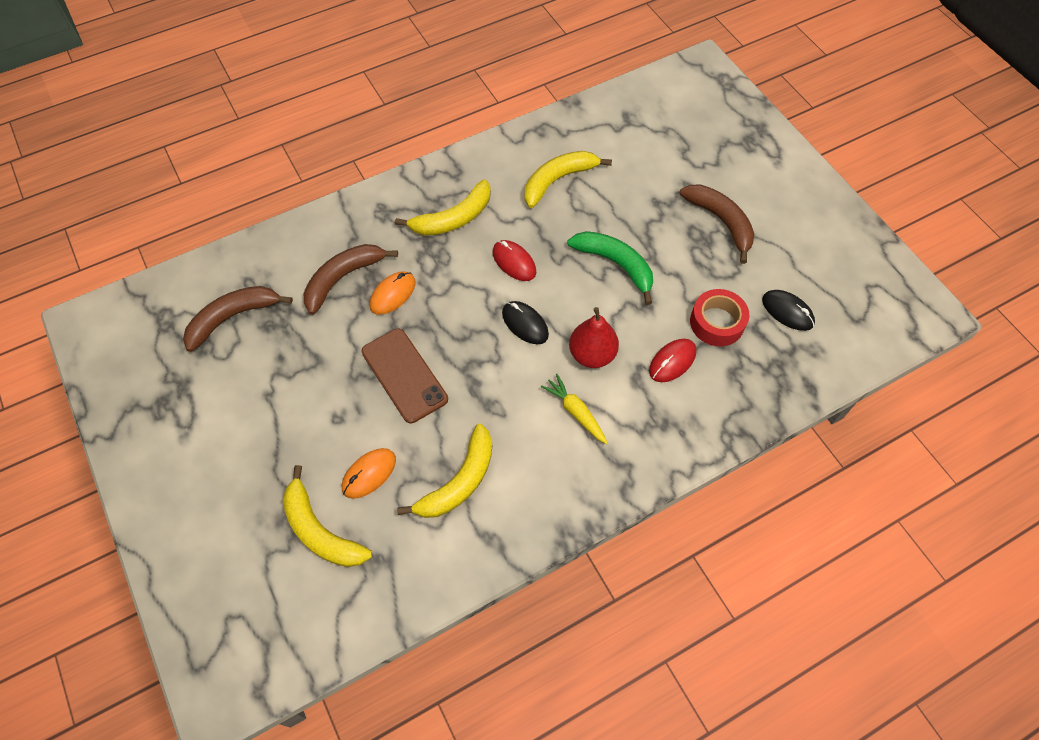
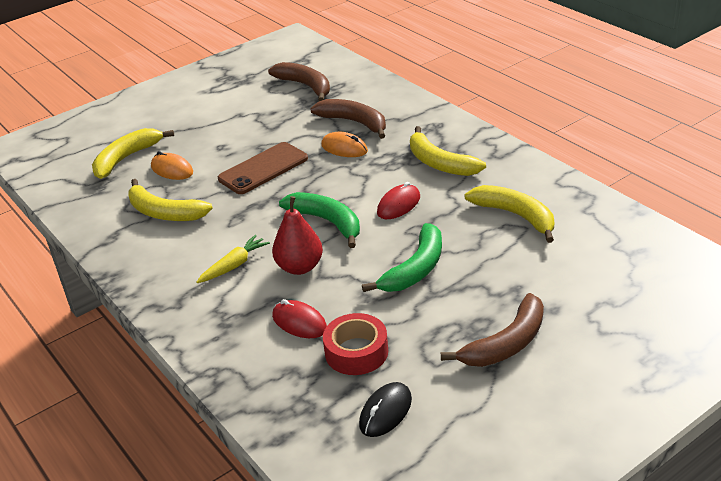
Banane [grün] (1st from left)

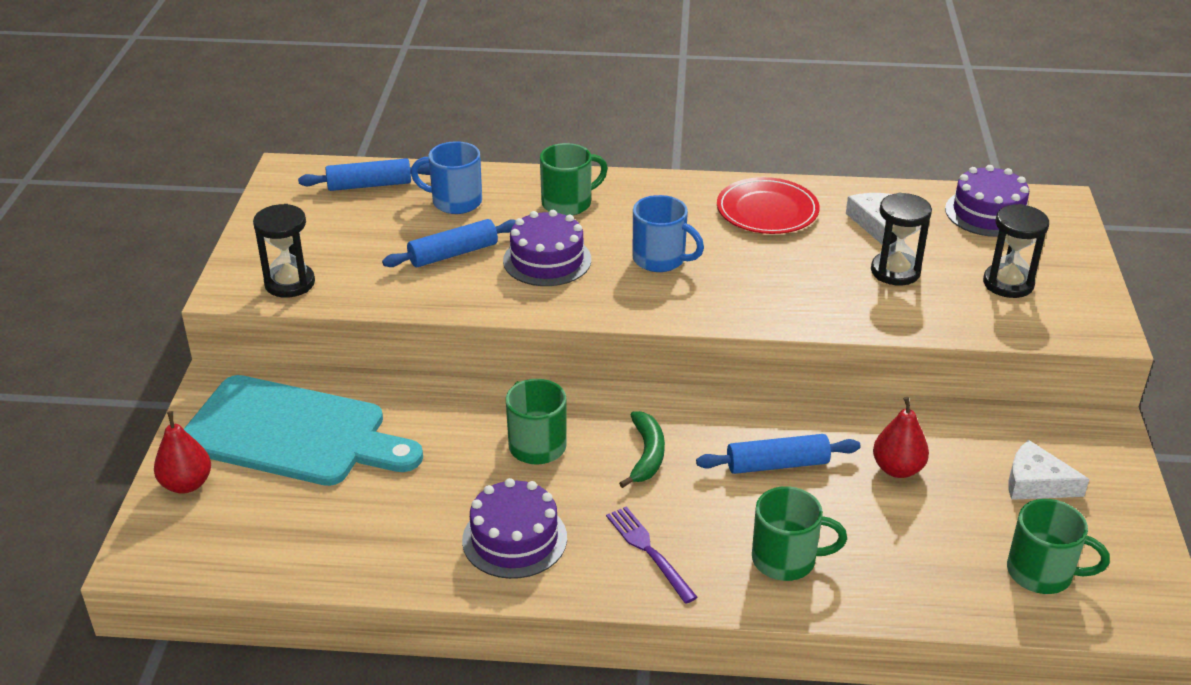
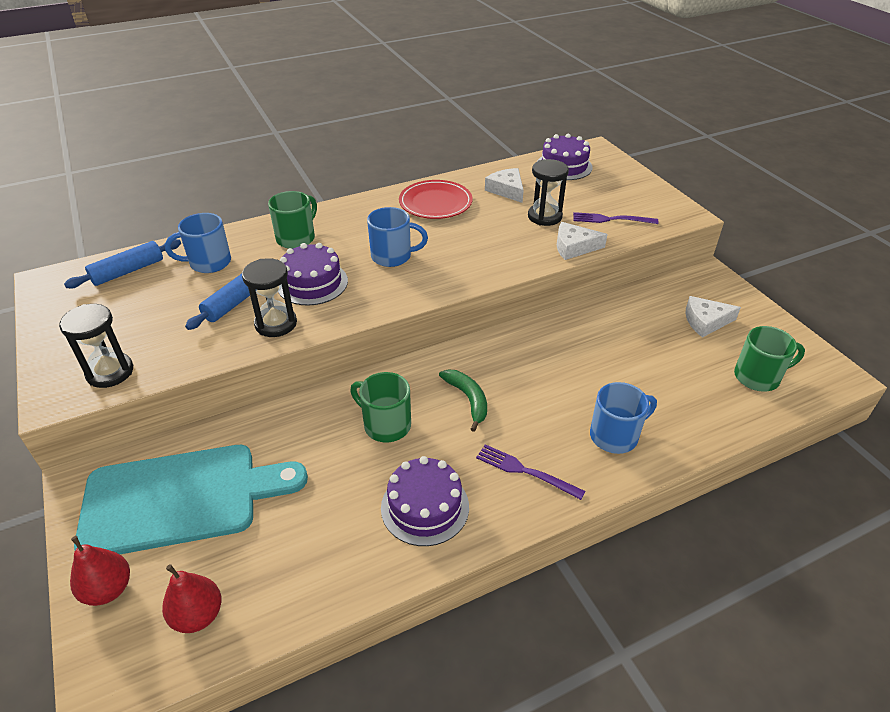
Sanduhr [schwarz] (2nd from left)
Birne [rot] (2nd from left)
Nudelholz [blau] (3rd from left in the first image)
Tasse [blau] (3rd from left)
Gabel [lila] (2nd from left)
Käse [weiß] (2nd from left)

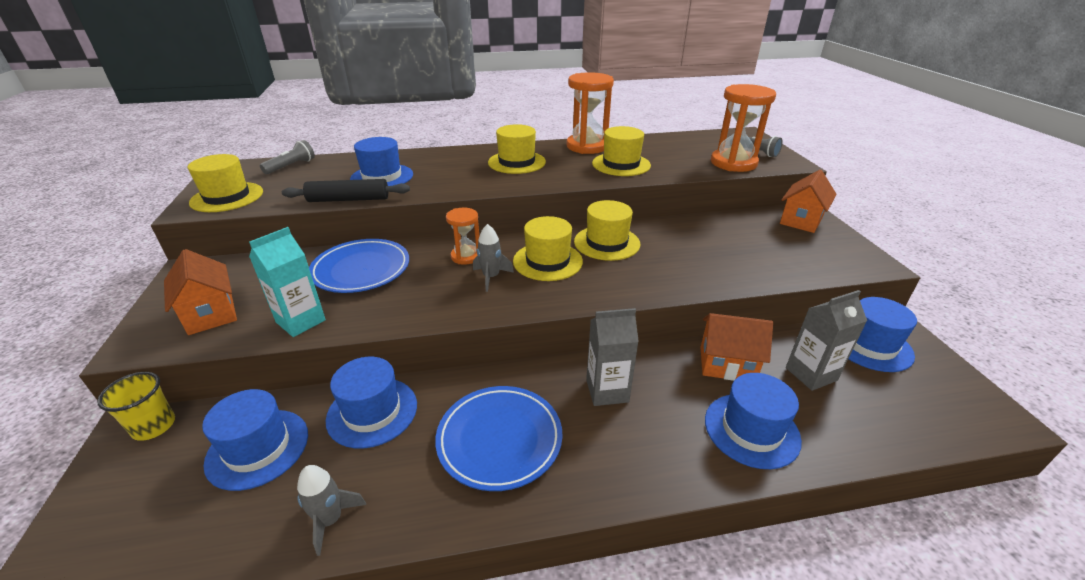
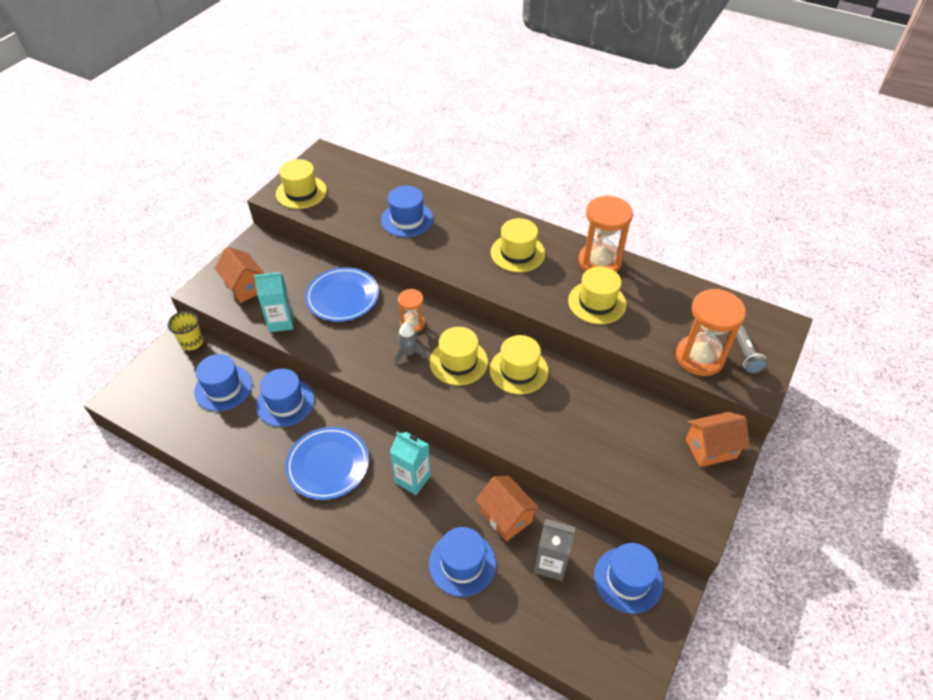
Taschenlampe [grau] (1st from left in the first image)
Nudelholz [schwarz]
Haus [orange] (1st from left)
Getränkekarton [türkis] (2nd from left)
Rakete [grau] (1st from left in the first image)

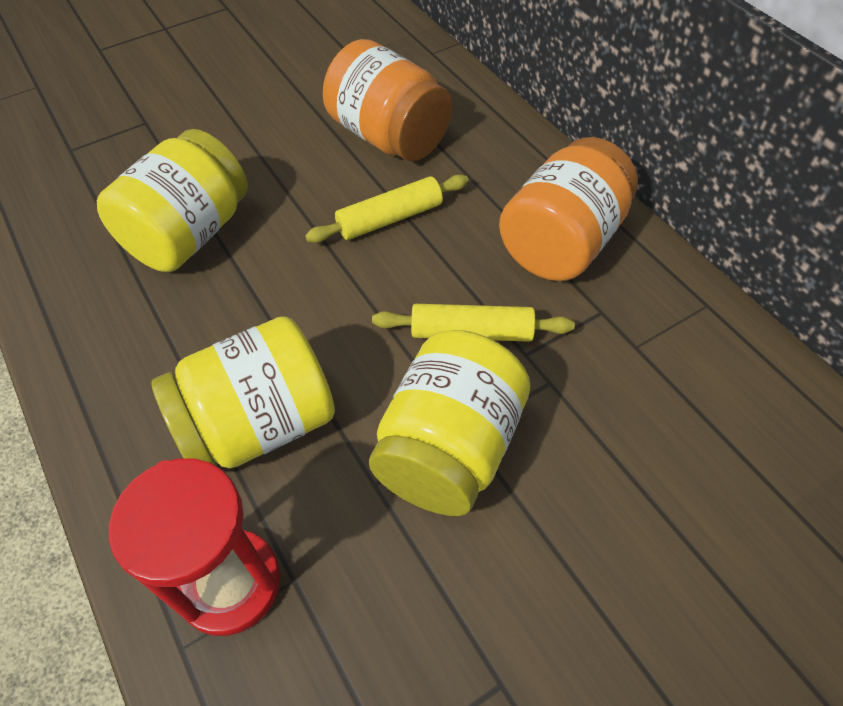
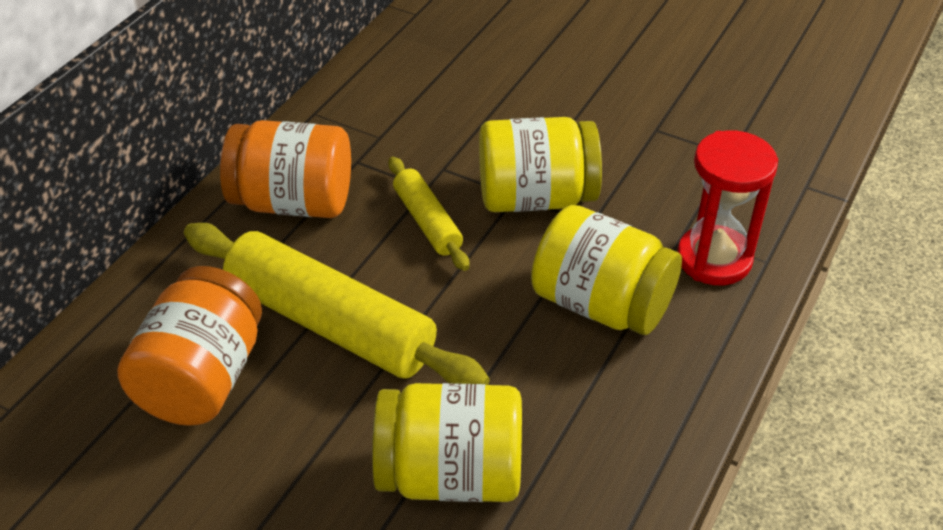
Nudelholz [gelb] (1st from left)

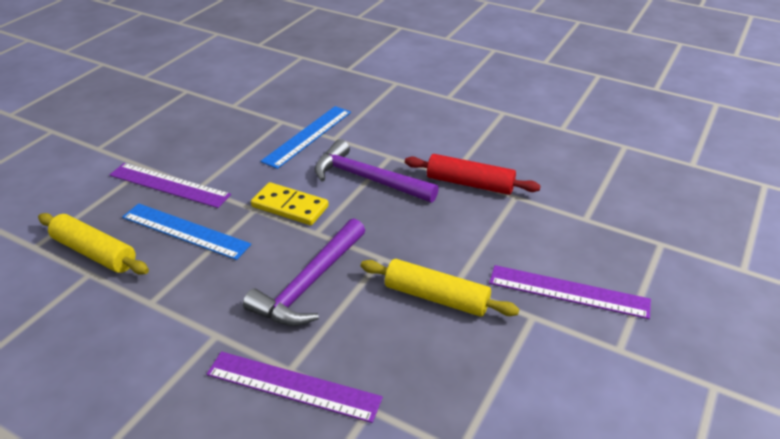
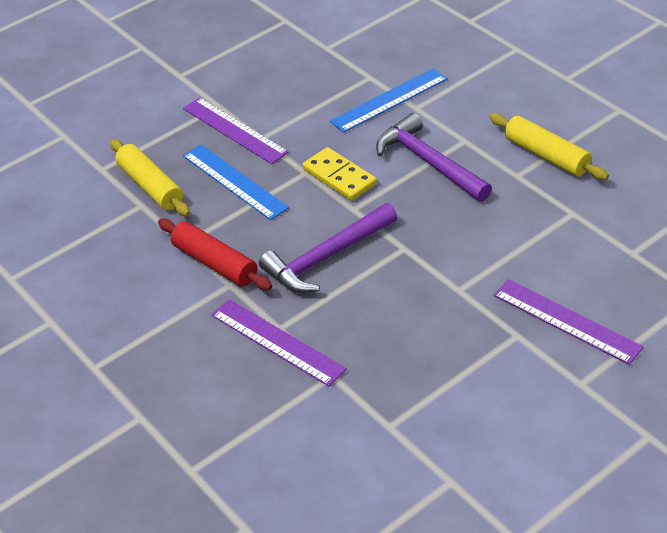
Nudelholz [rot]
Nudelholz [gelb] (2nd from left)

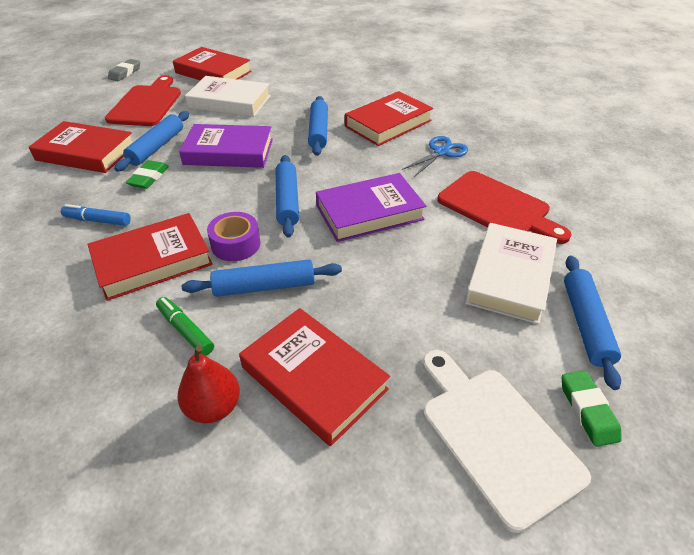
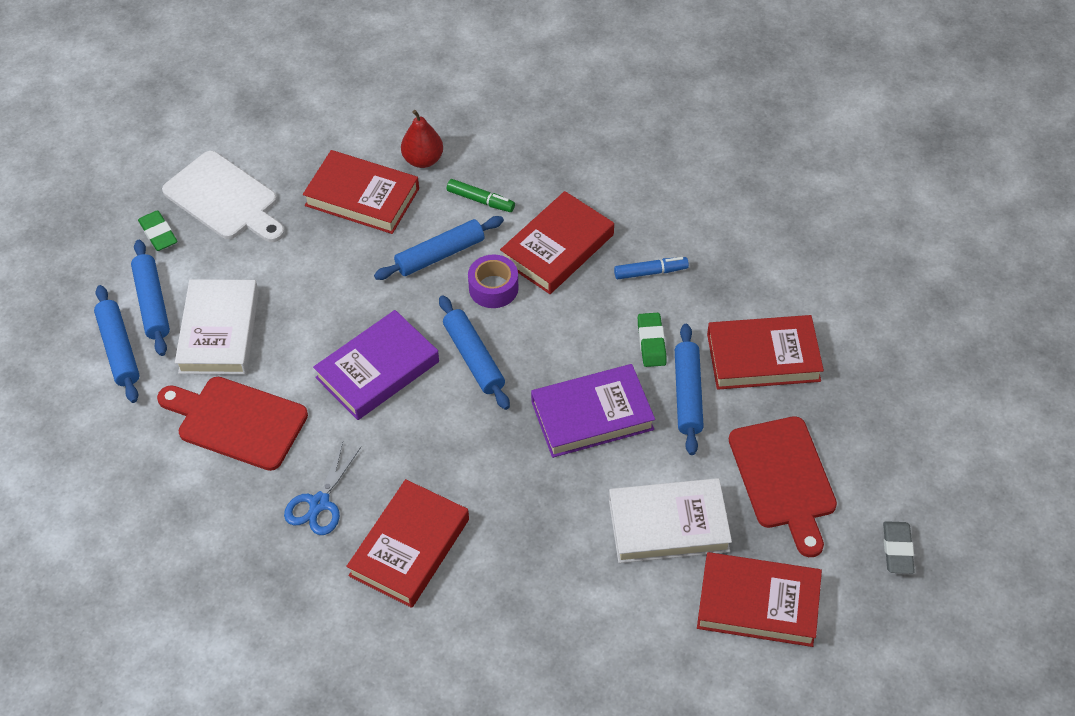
Nudelholz [blau] (1st from left)

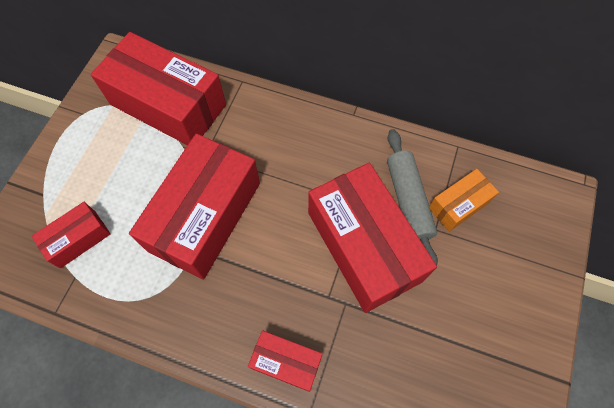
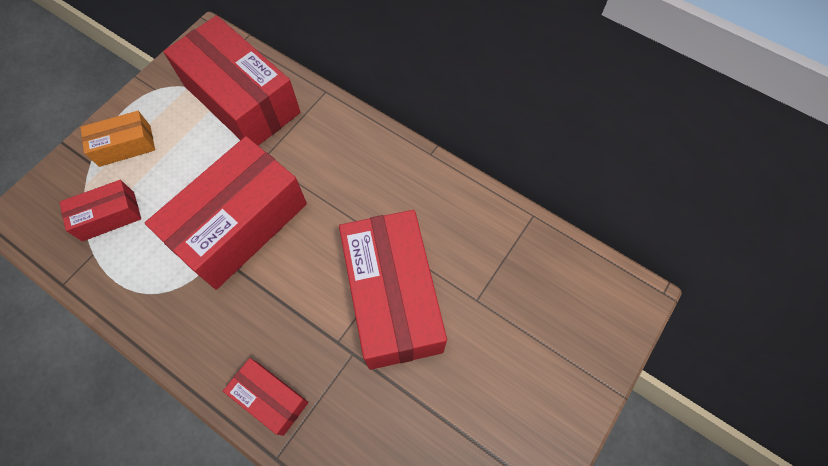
Nudelholz [grau]
Schachtel [orange]

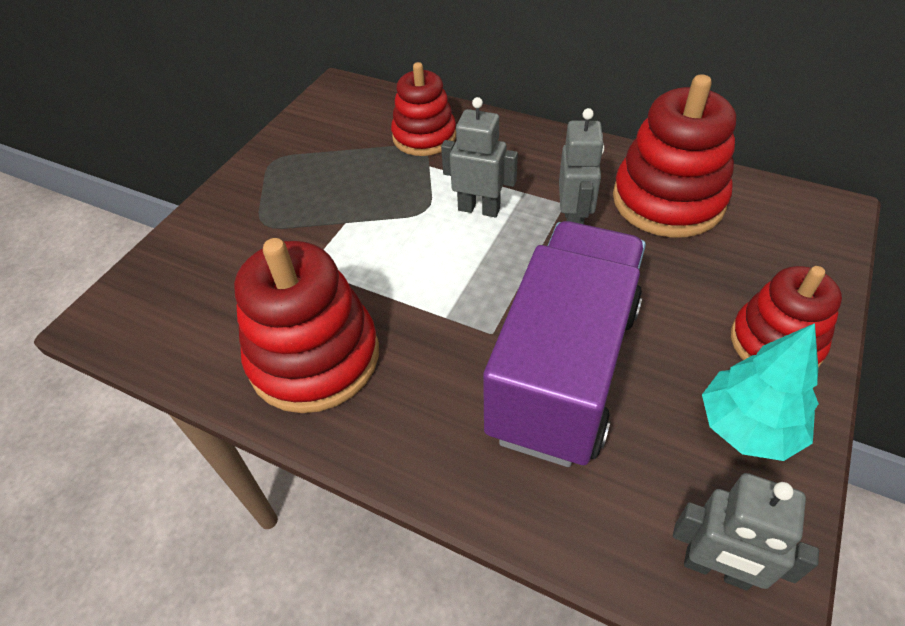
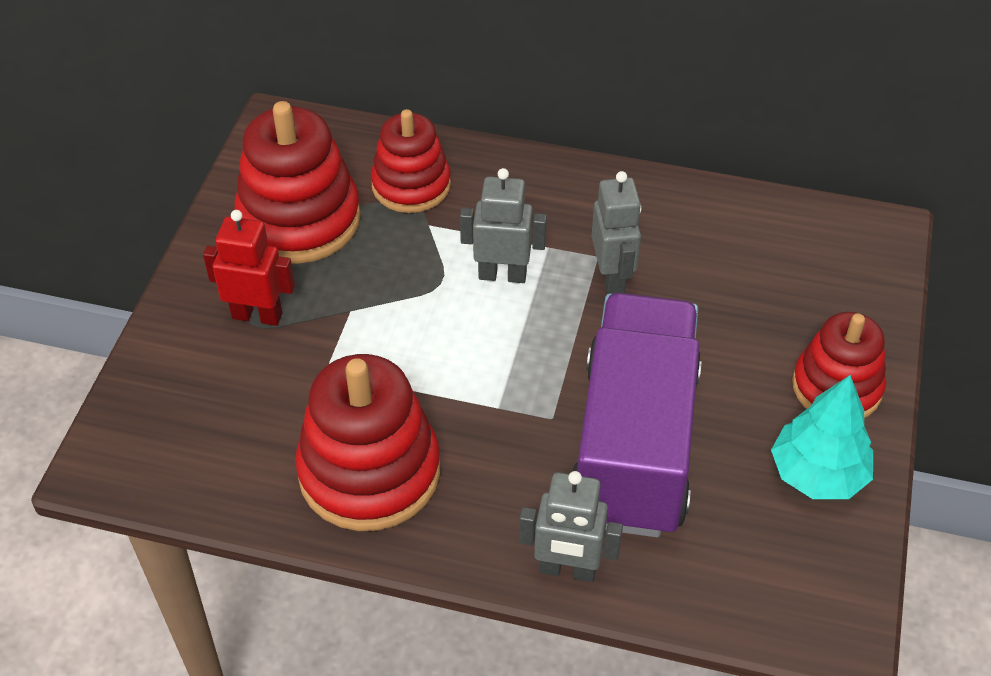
Stapelspielzeug [rot] (1st from left)
Roboter [grau] (2nd from left)
Roboter [rot]

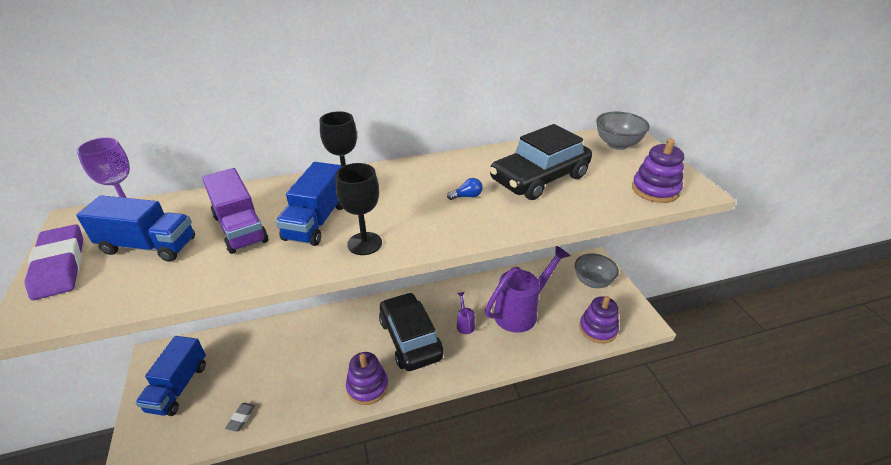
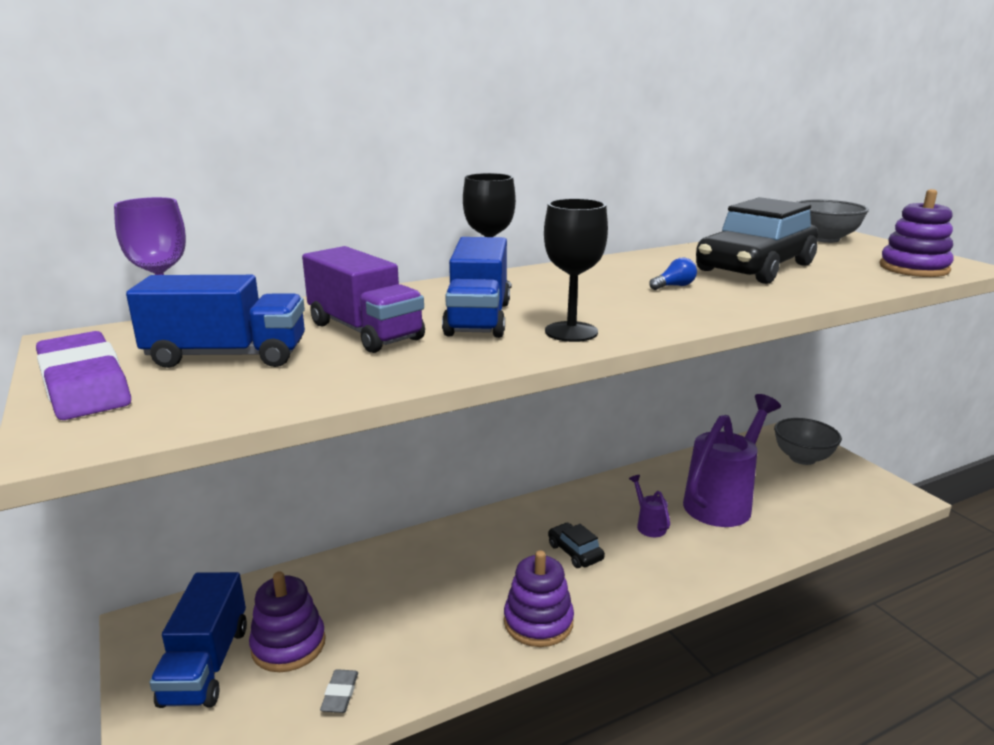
Auto [schwarz] (1st from left)
Stapelspielzeug [lila] (1st from left)

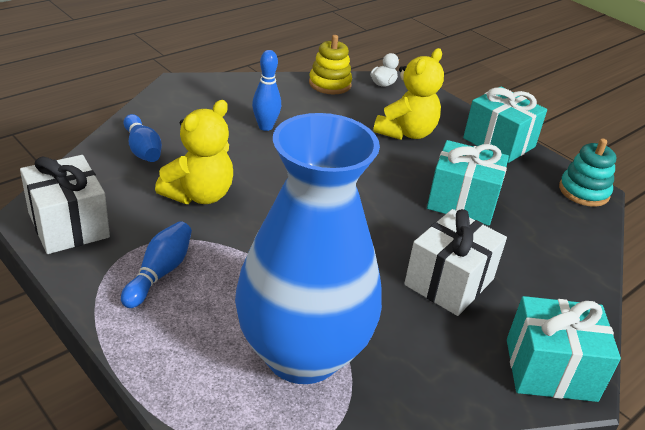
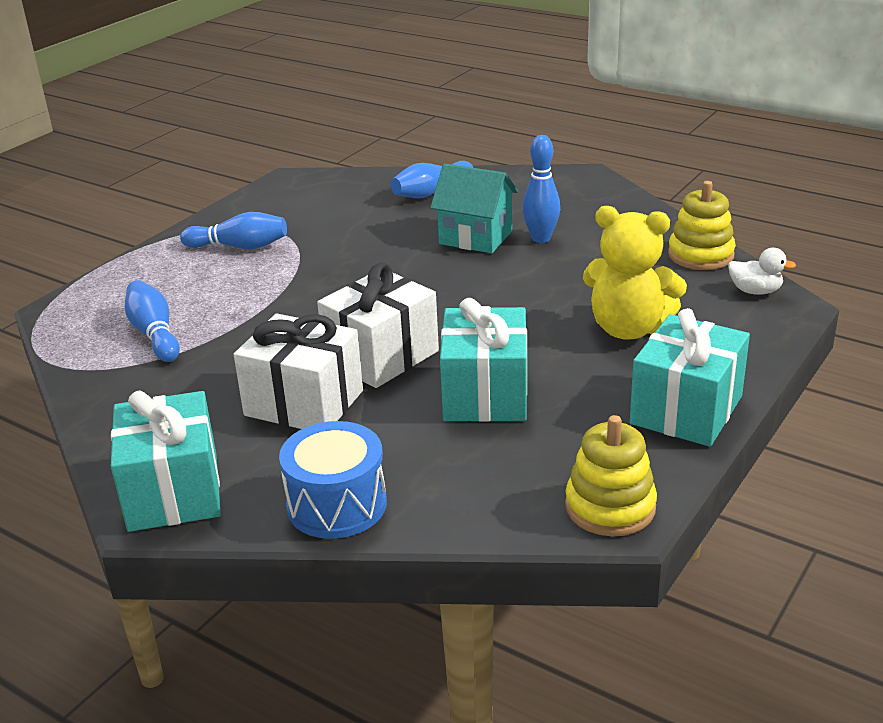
Teddybär [gelb] (1st from left in the first image)
Bowlingkegel [blau] (1st from left)
Stapelspielzeug [gelb] (1st from left)
Geschenk [weiß] (2nd from left)
Haus [türkis]
Trommel [blau]

